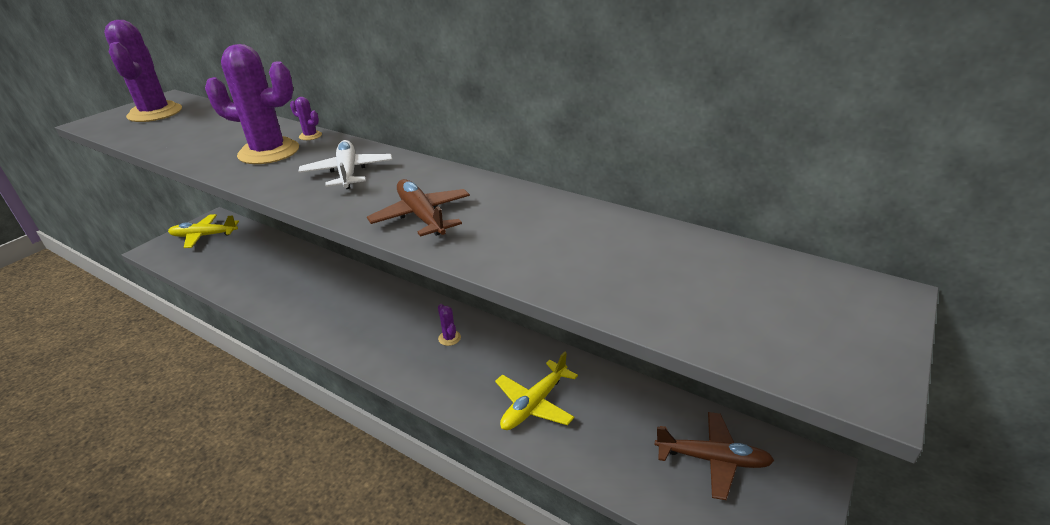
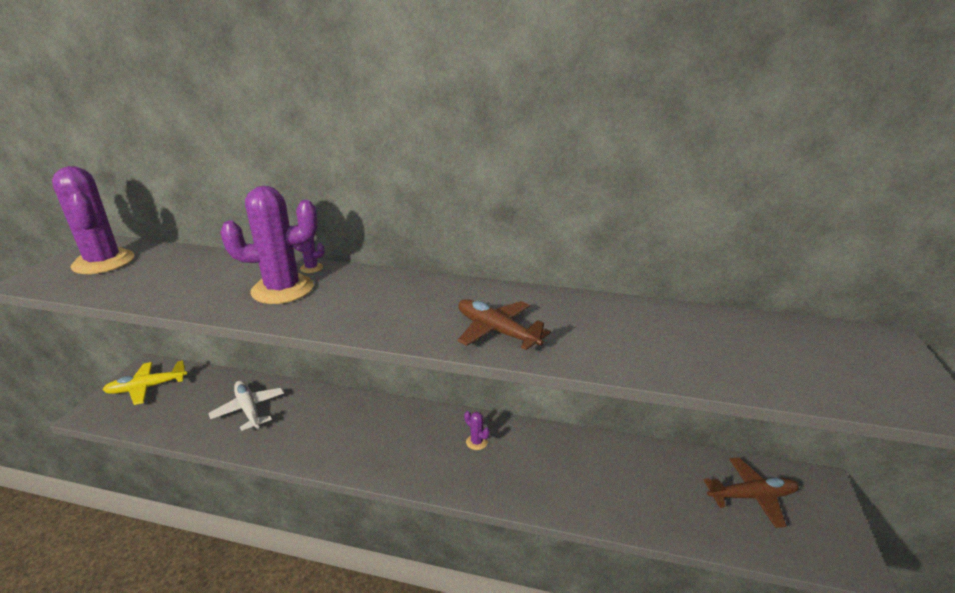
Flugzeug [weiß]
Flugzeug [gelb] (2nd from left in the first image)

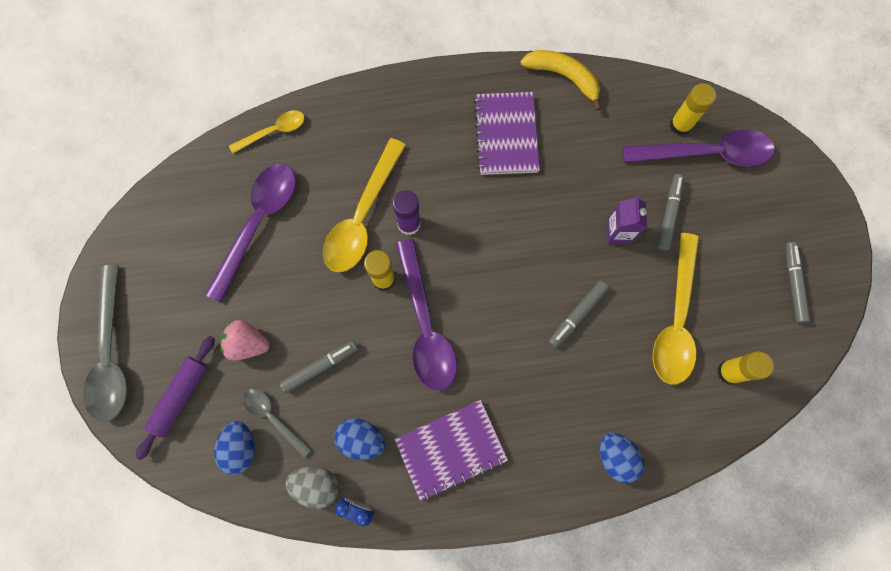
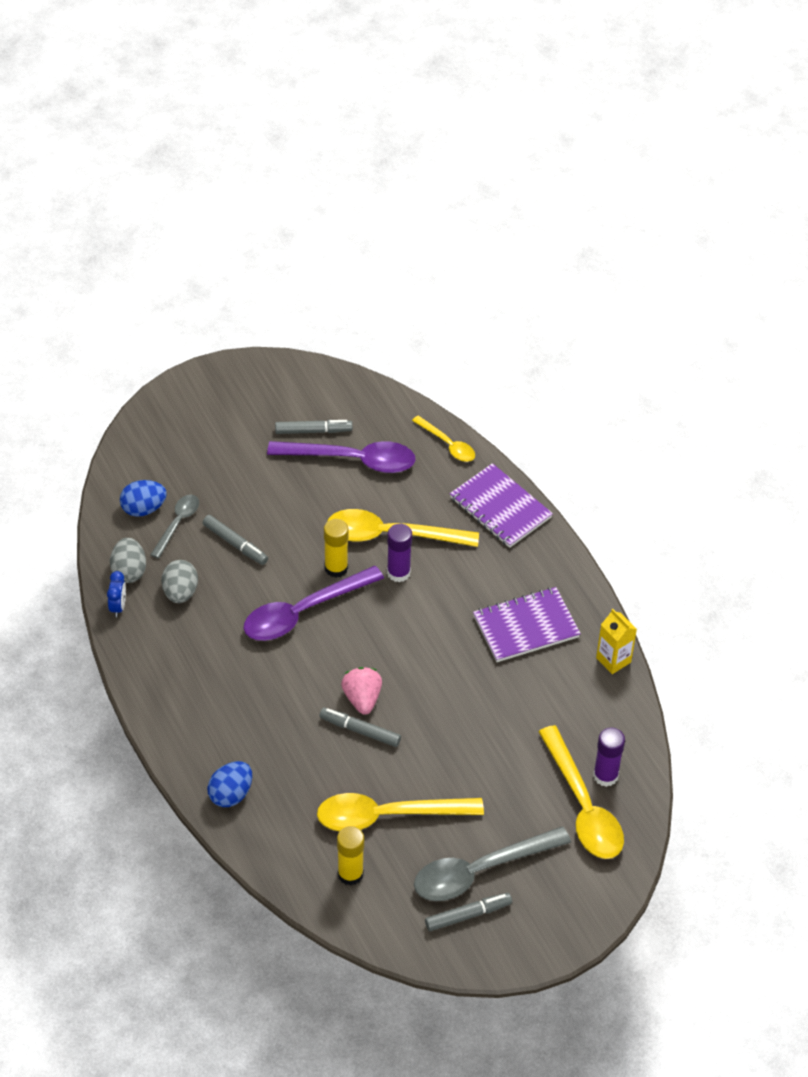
Getränkekarton [gelb]
Klebestift [lila] (2nd from left)
Löffel [gelb] (4th from left)
Filzstift [grau] (2nd from left)
Getränkekarton [lila]
Löffel [grau] (2nd from left)
Erdbeere [rosa]
Nudelholz [lila]
Notizbuch [lila] (1st from left)
Ei [grau] (2nd from left)

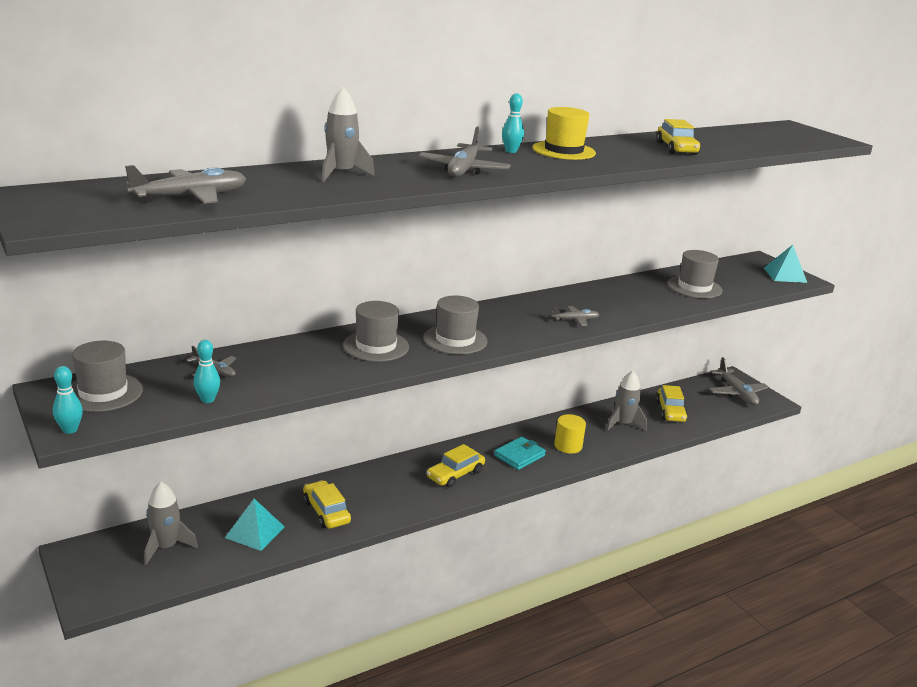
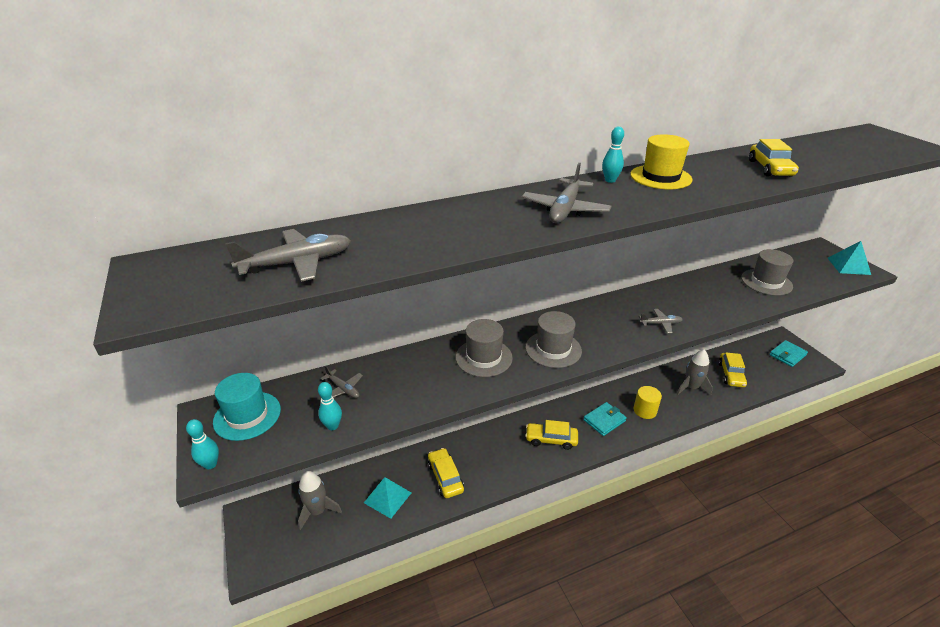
Rakete [grau] (2nd from left in the first image)
Hut [türkis]
Geldbörse [türkis] (2nd from left)
Auto [gelb] (2nd from left)

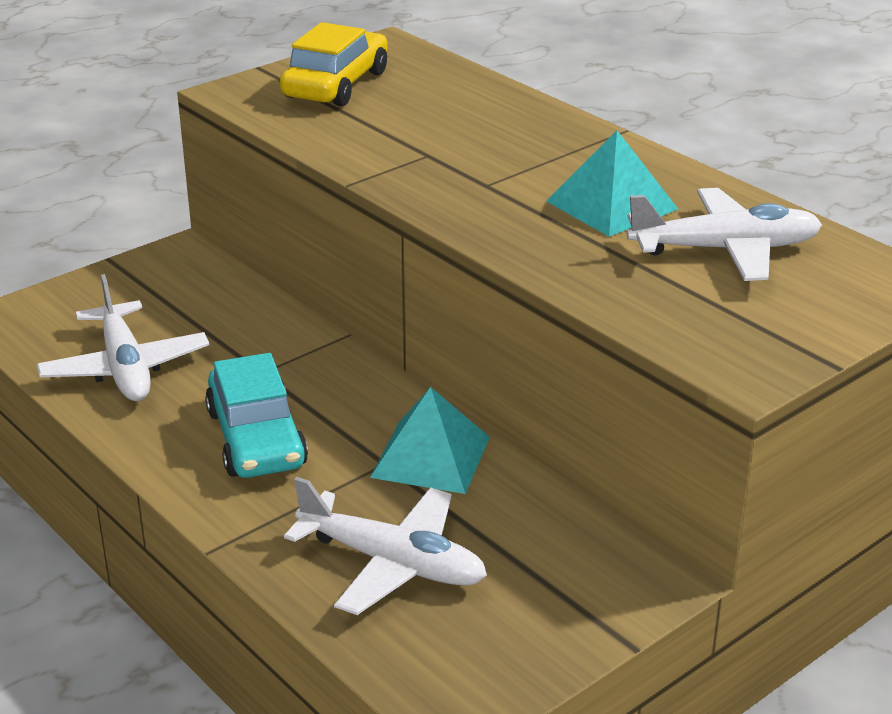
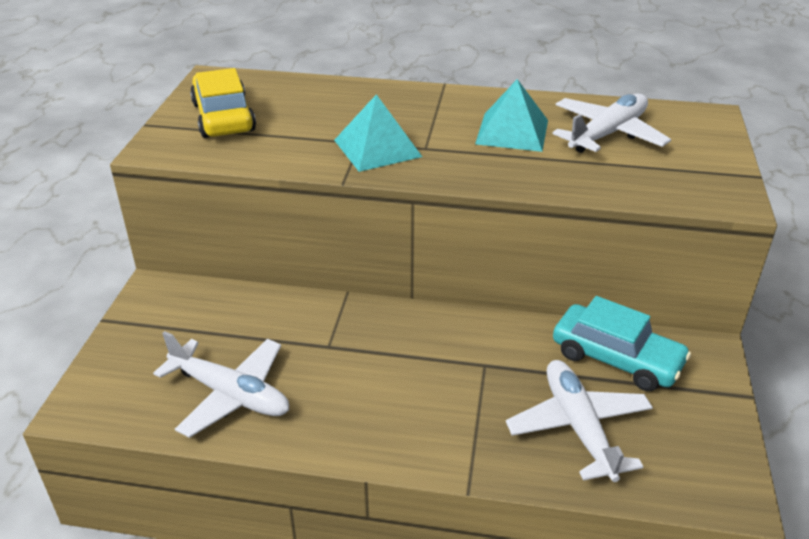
Auto [türkis]
Pyramide [türkis] (1st from left)
Flugzeug [weiß] (2nd from left)

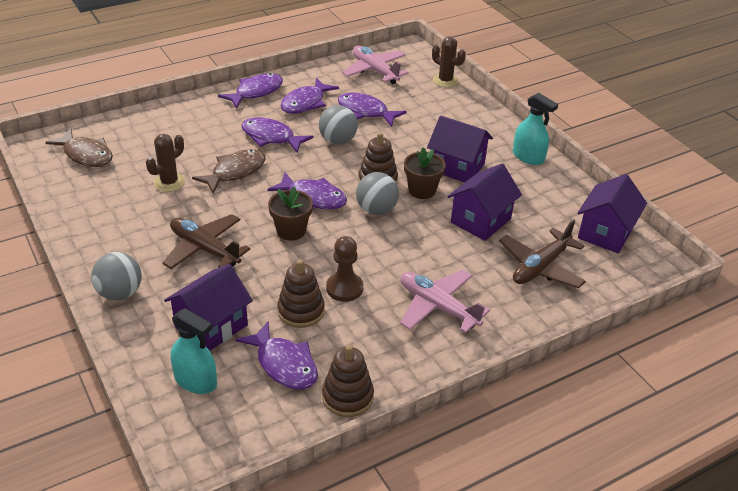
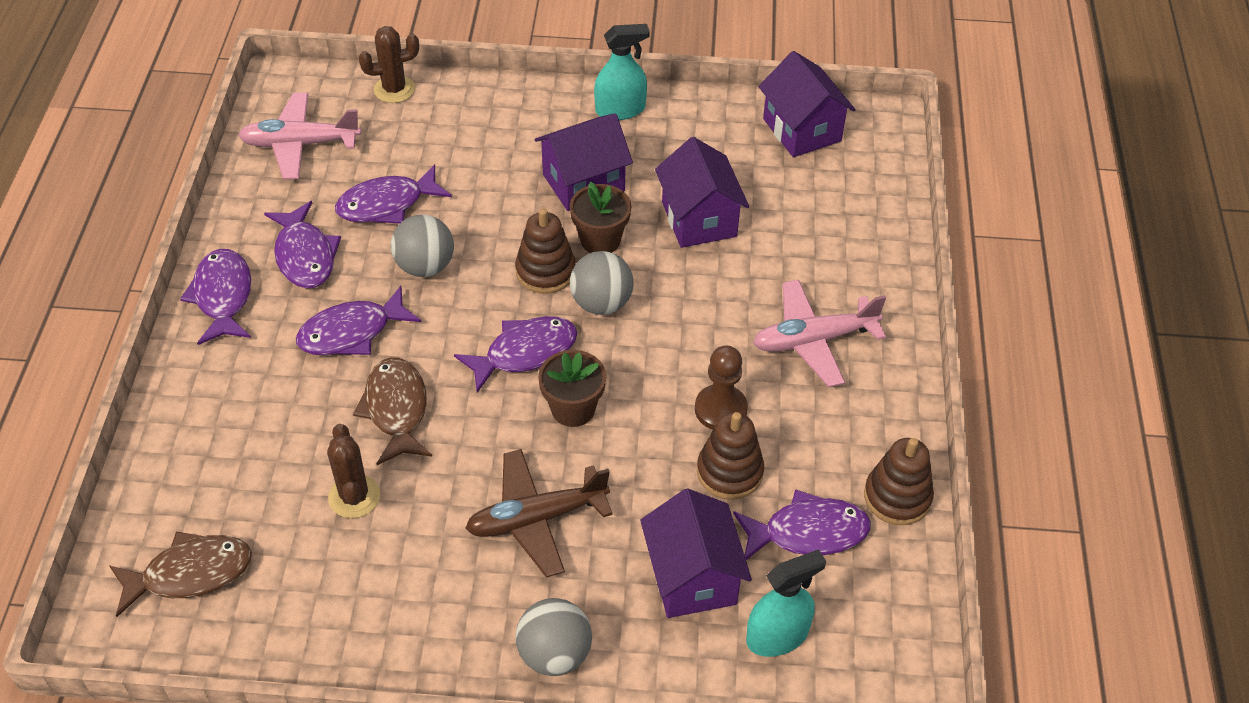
Flugzeug [braun] (2nd from left in the first image)

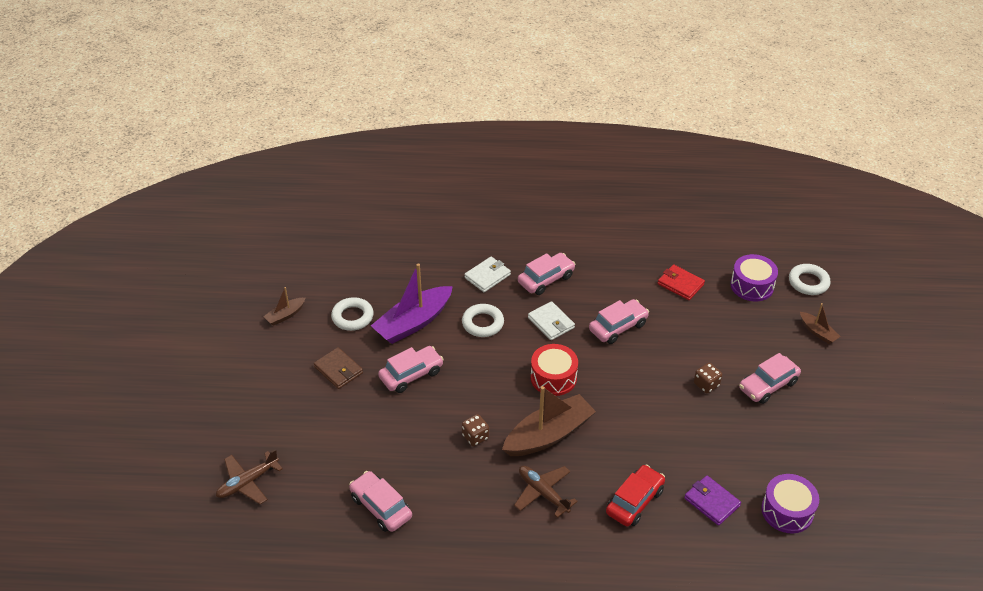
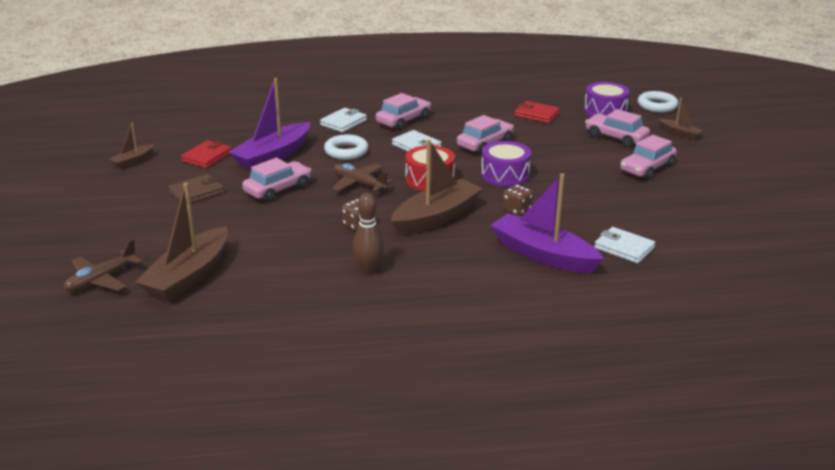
Geldbörse [rot] (1st from left)
Geldbörse [braun]
Spielwürfel [braun] (2nd from left)
Boot [lila] (2nd from left)
Flugzeug [braun] (2nd from left)
Auto [rosa] (4th from left)
Trommel [lila] (1st from left)
Geldbörse [weiß] (3rd from left)
Boot [braun] (2nd from left)
Bowlingkegel [braun]

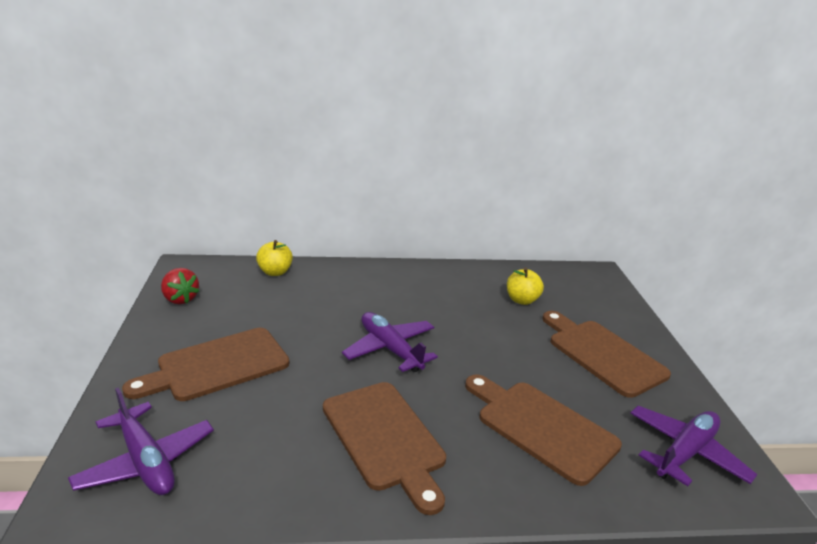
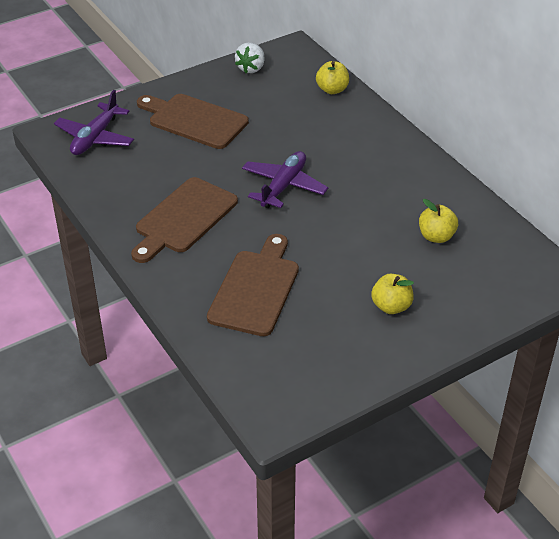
Erdbeere [weiß]
Apfel [gelb] (2nd from left)
Flugzeug [lila] (3rd from left in the first image)

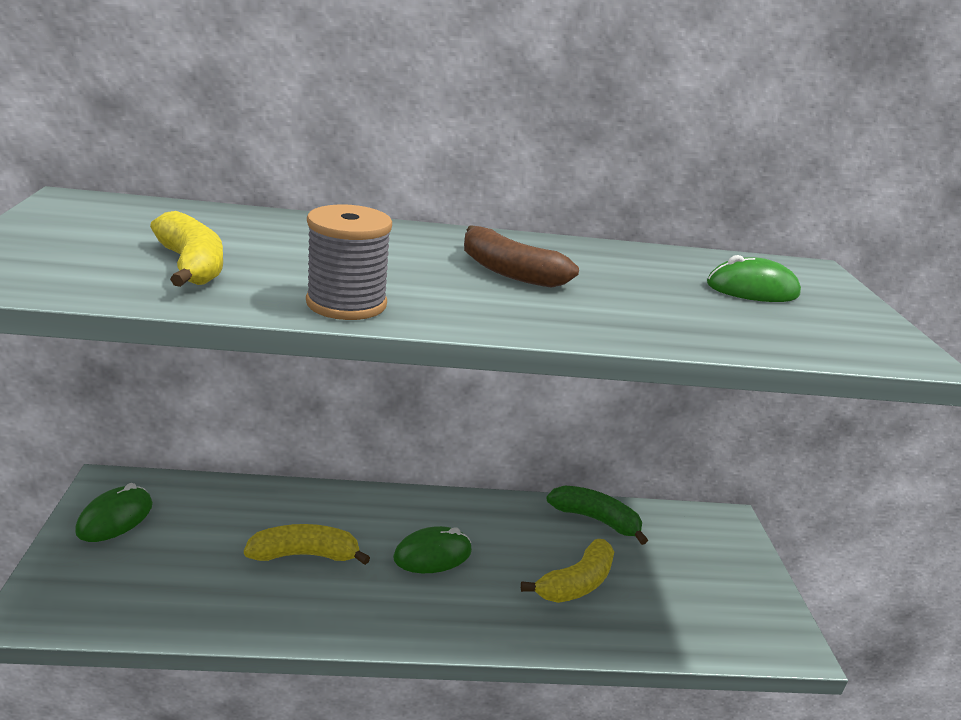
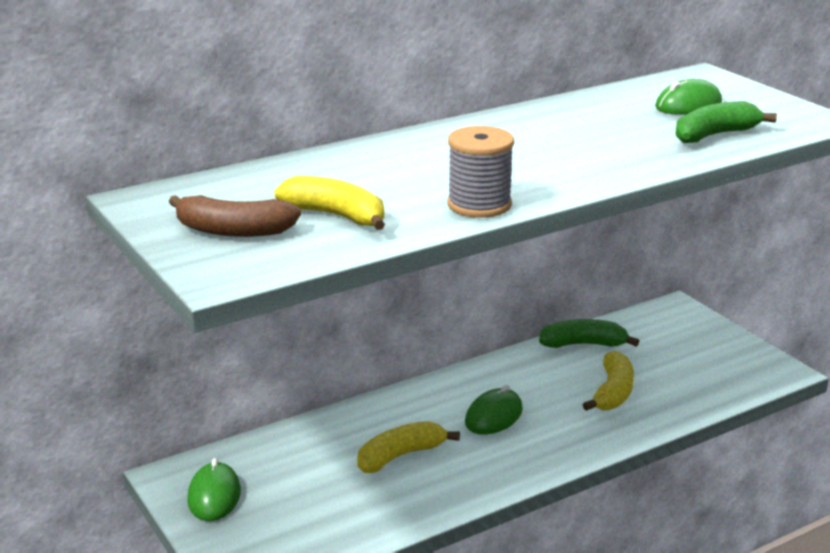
Banane [braun]
Banane [grün] (2nd from left)

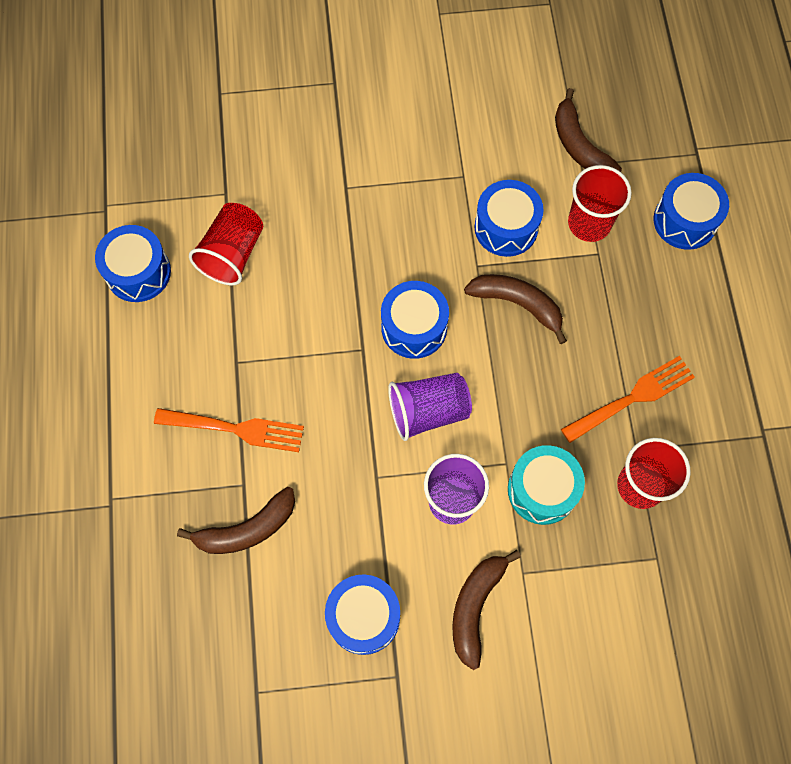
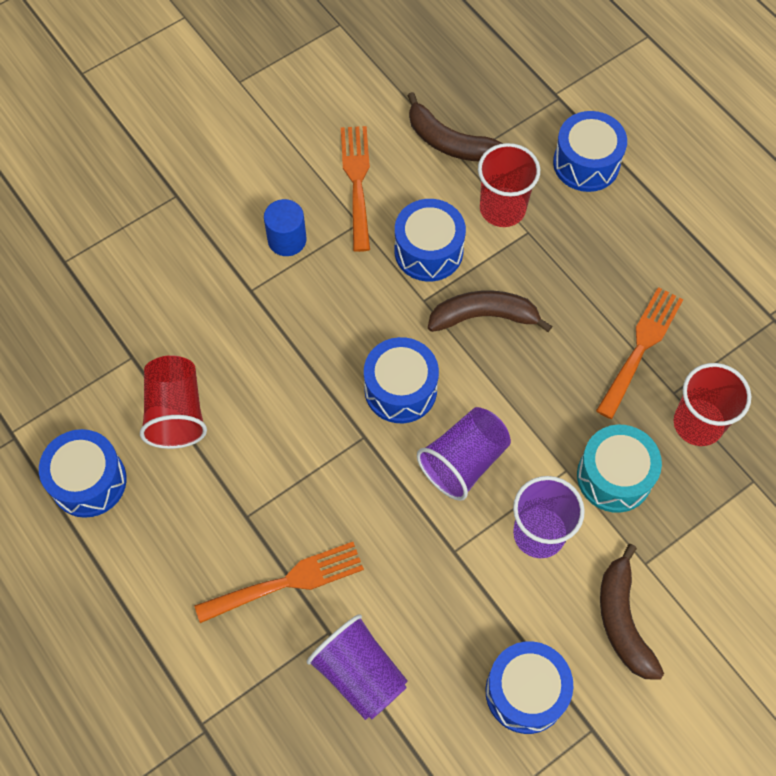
Becher [lila] (1st from left)
Gabel [orange] (2nd from left)
Vollzylinder [blau]

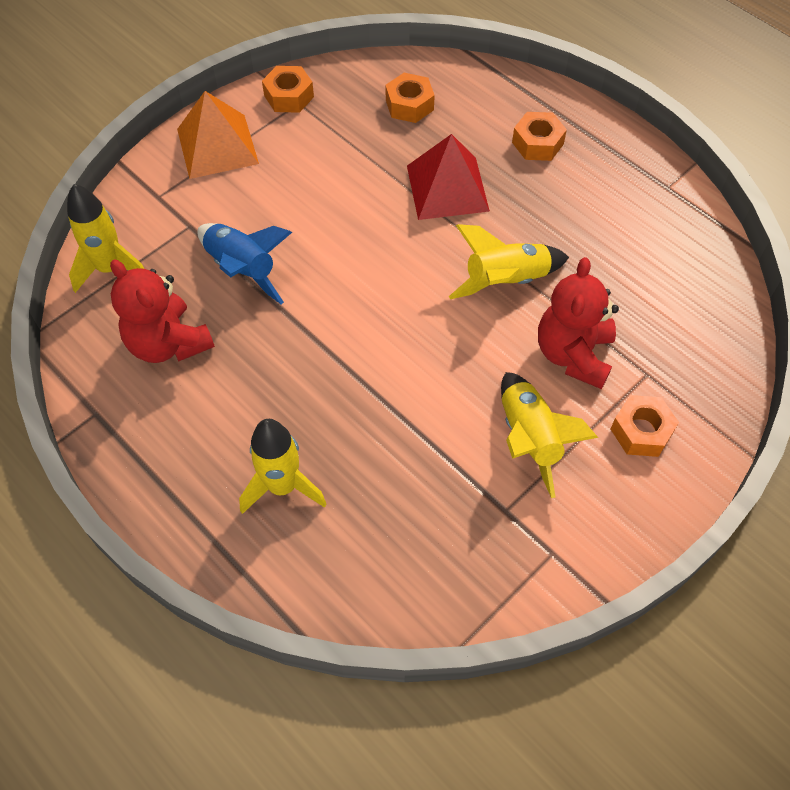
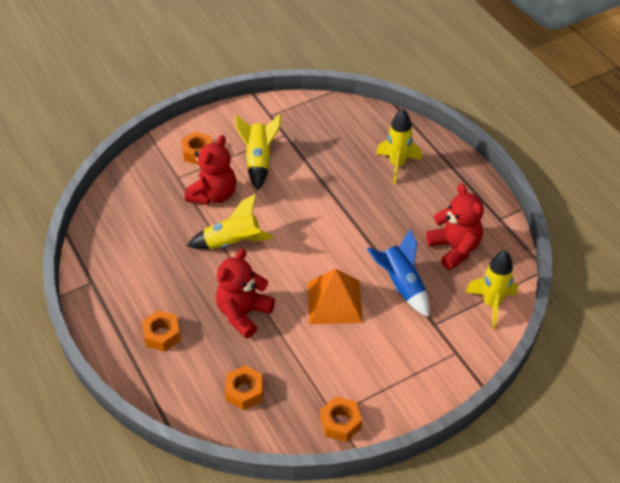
Pyramide [orange]
Teddybär [rot] (2nd from left)

